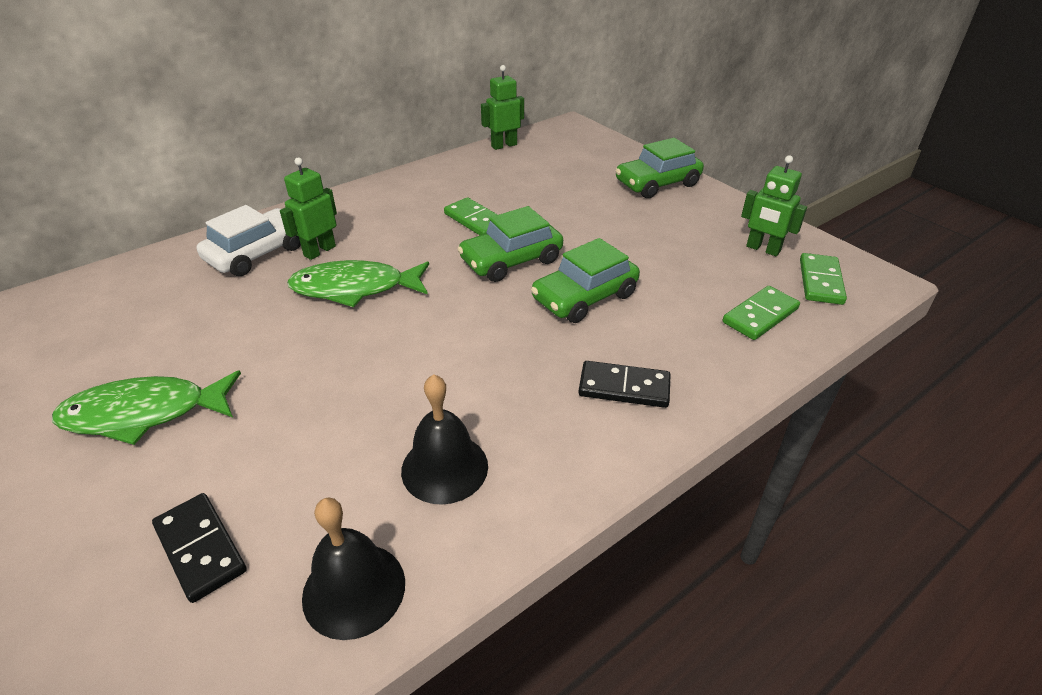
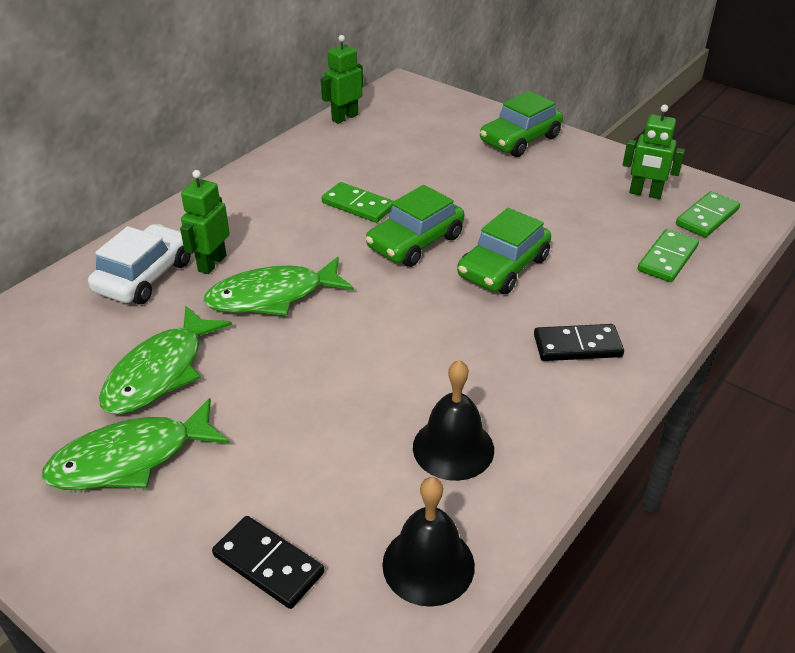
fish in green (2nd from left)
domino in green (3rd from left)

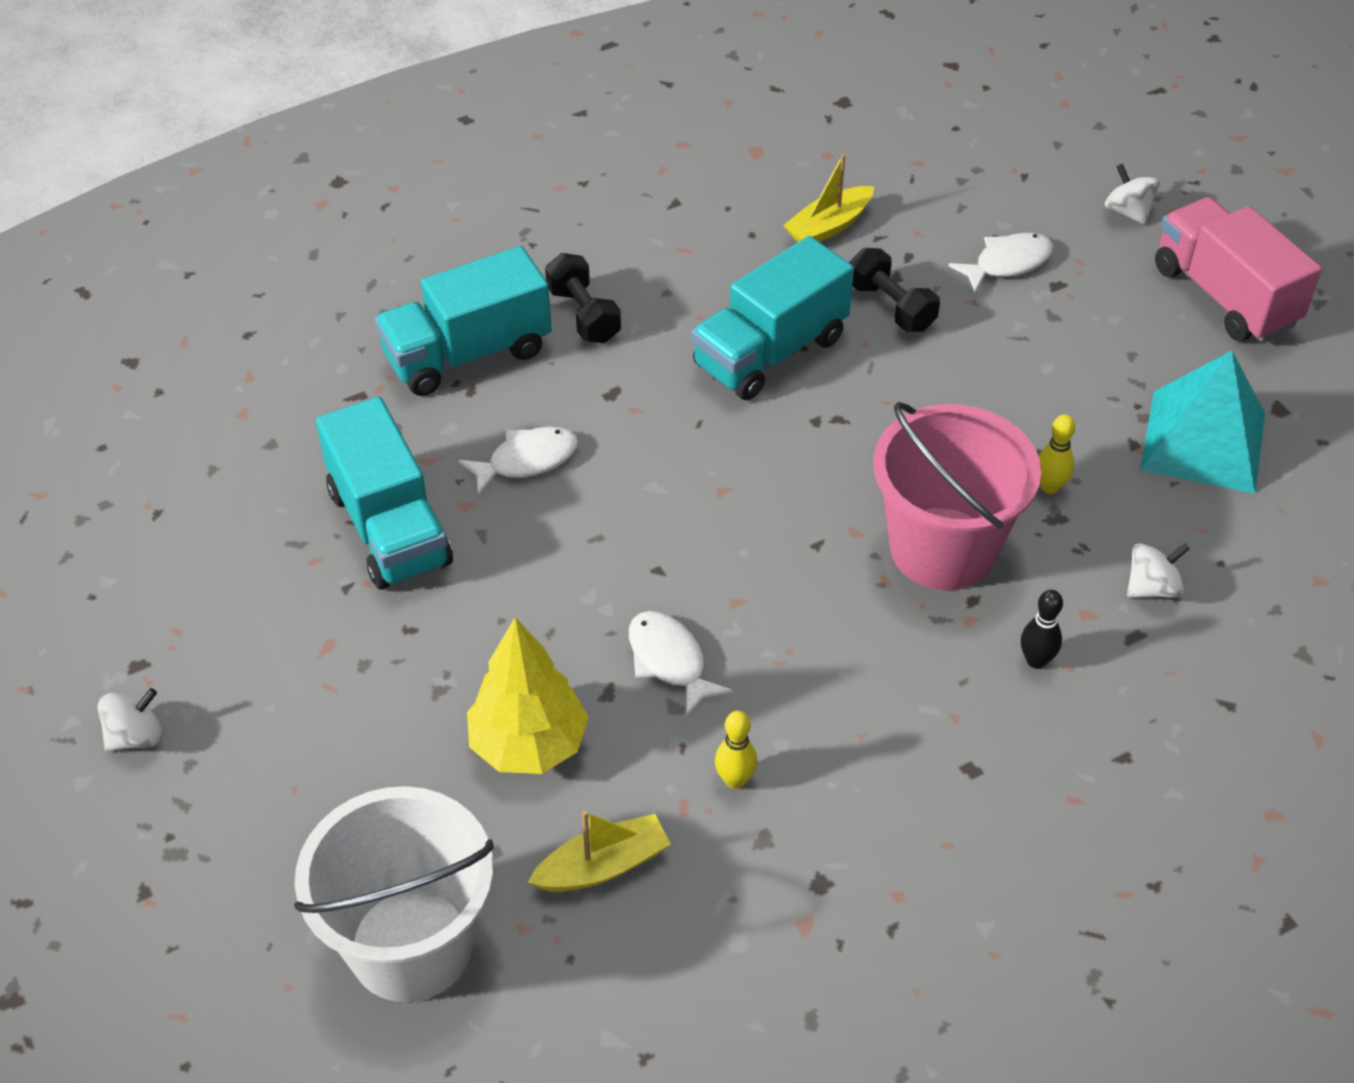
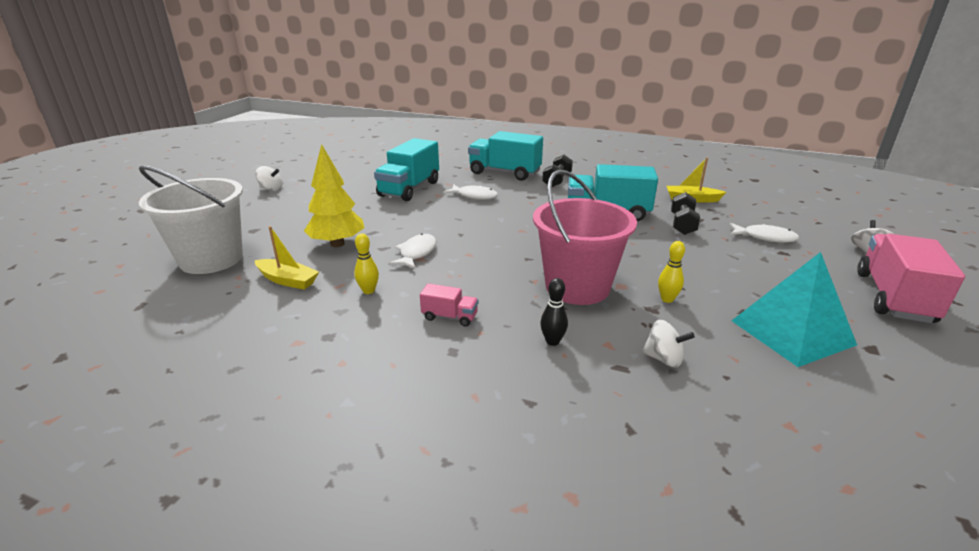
truck in pink (1st from left)

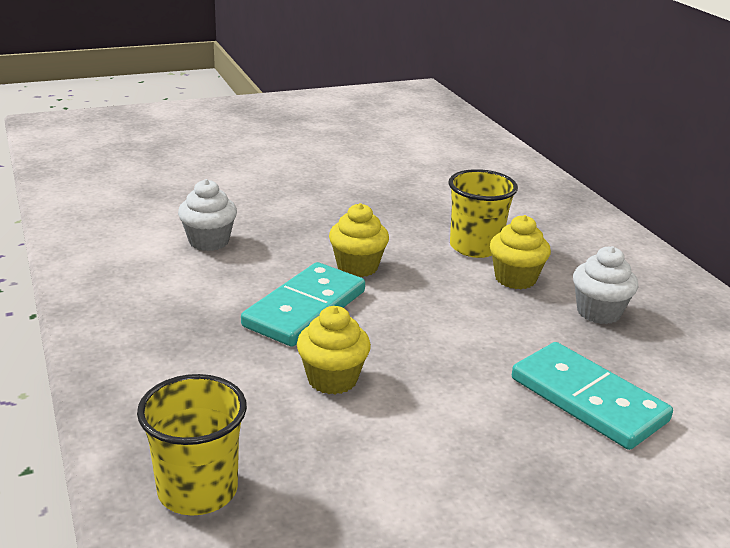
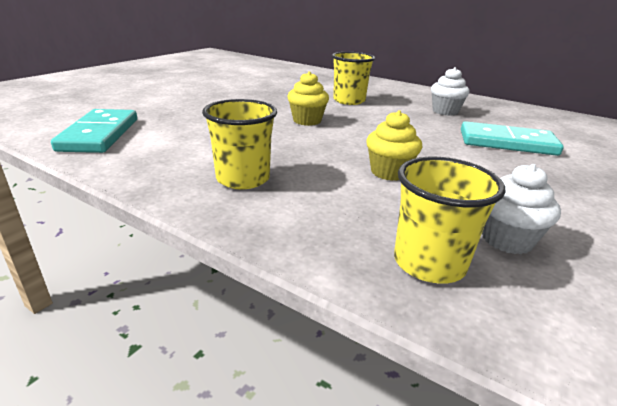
cupcake in yellow (3rd from left in the first image)
cup in yellow (1st from left)
cupcake in white (2nd from left)
domino in turquoise (1st from left)

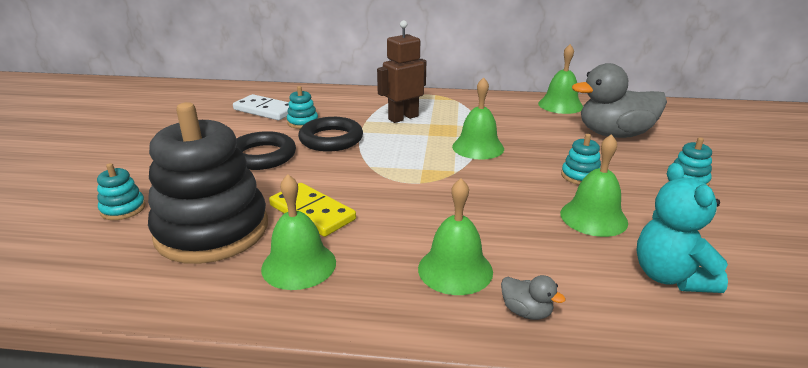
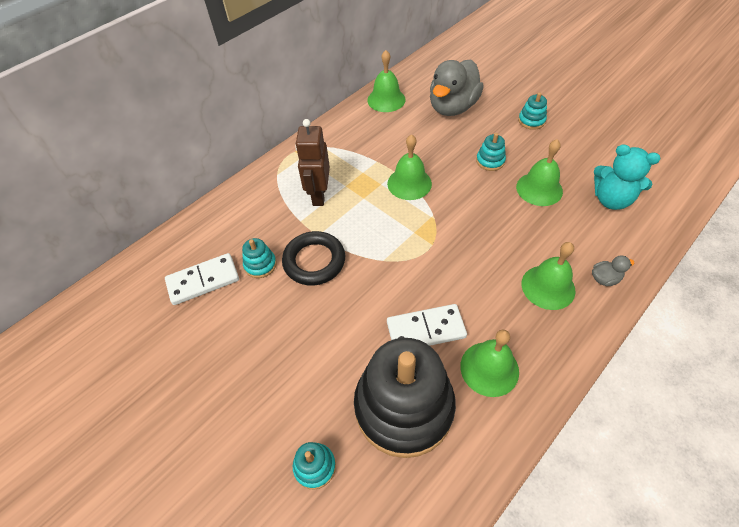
ring in black (1st from left in the first image)
domino in white (2nd from left)

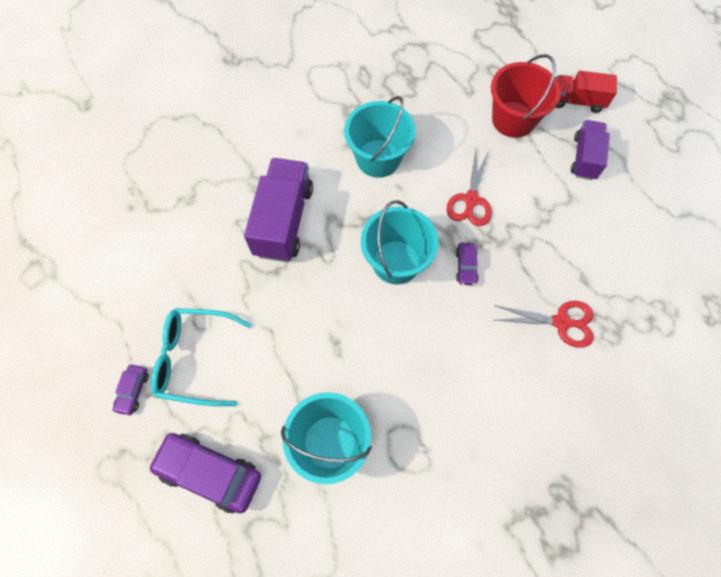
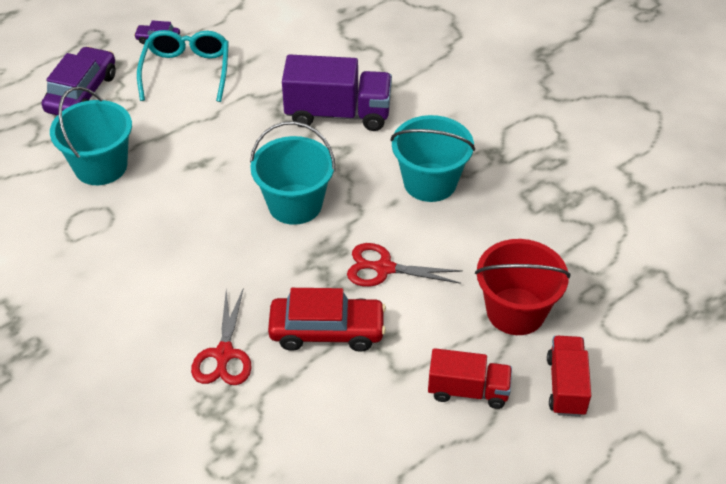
car in purple (3rd from left in the first image)
car in red
truck in red (1st from left)

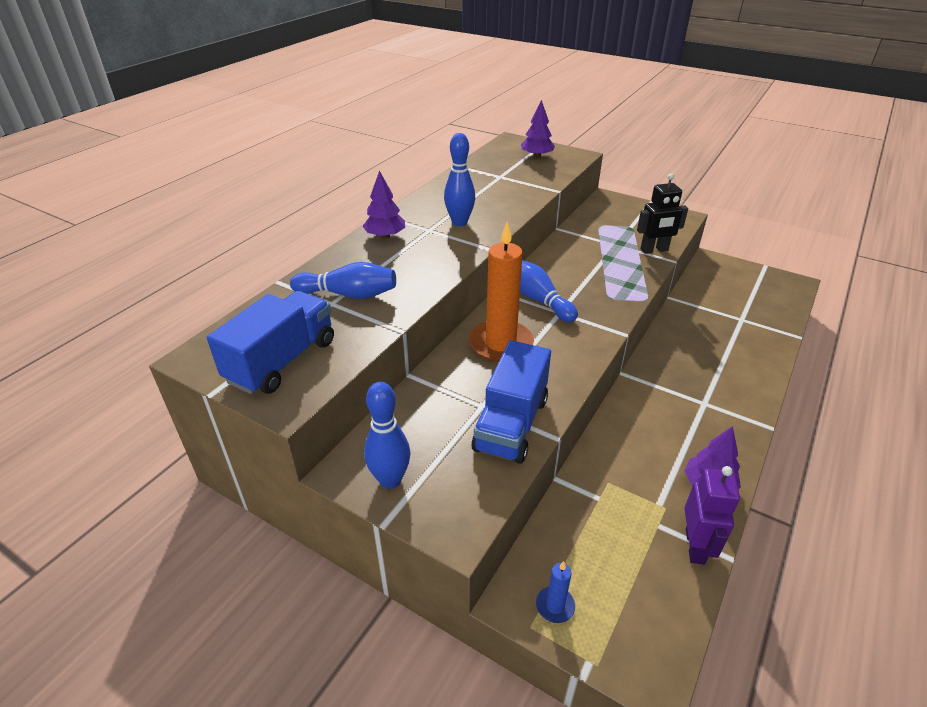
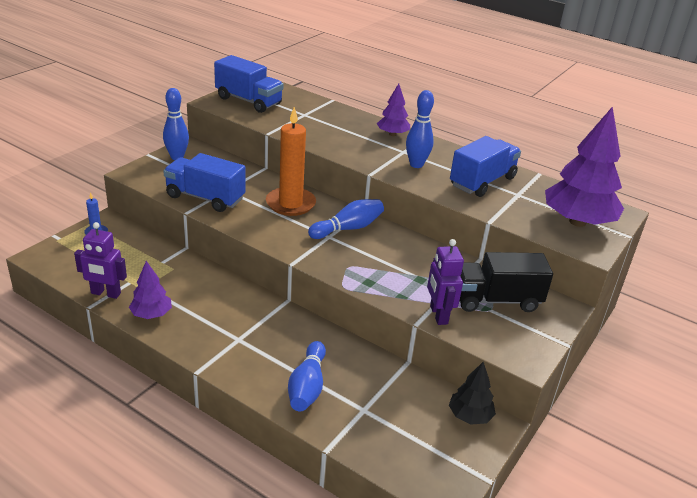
tree in black
truck in blue (3rd from left)
truck in black
bowling pin in blue (2nd from left)
robot in purple (2nd from left)
tree in purple (3rd from left)

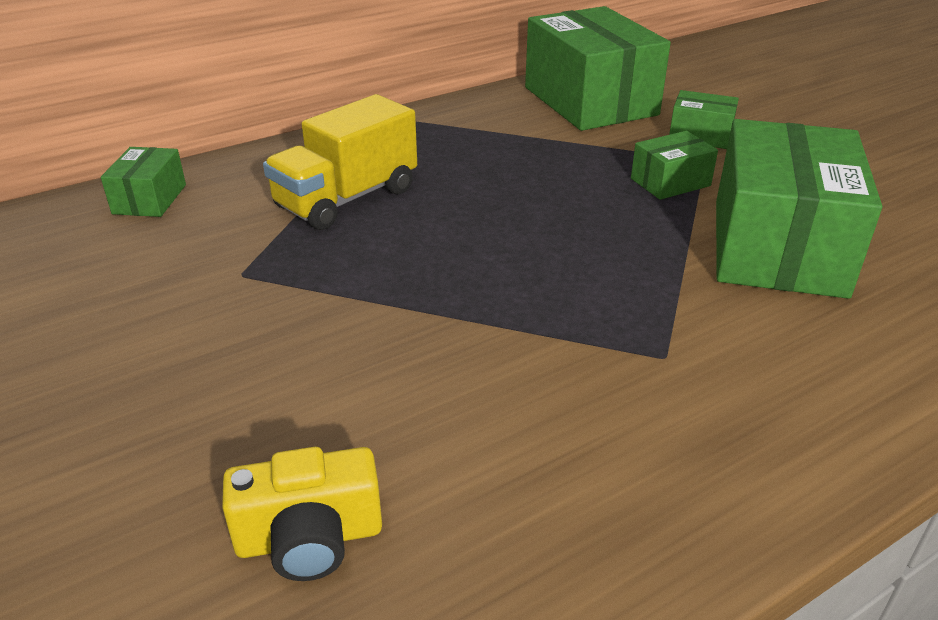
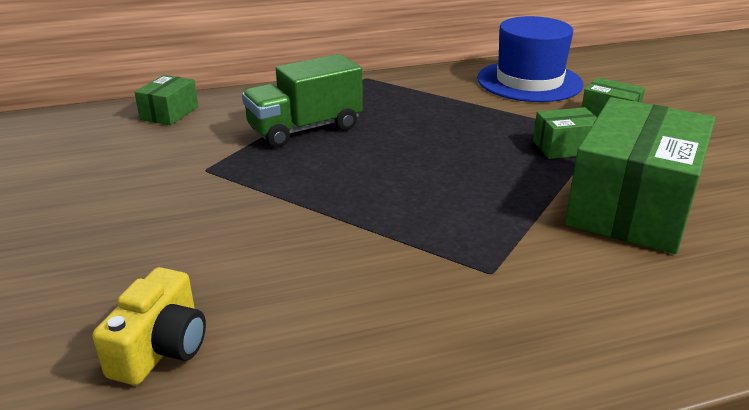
hat in blue
truck in green
camera in yellow

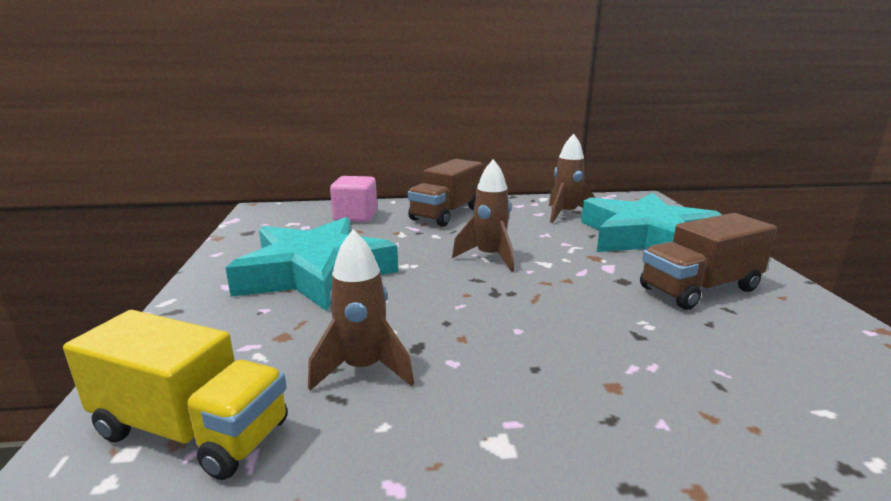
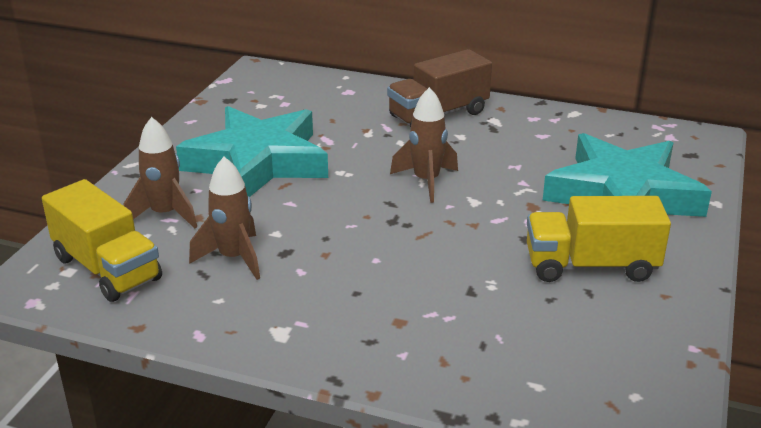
cube in pink
rocket in brown (1st from left)
truck in yellow (2nd from left)

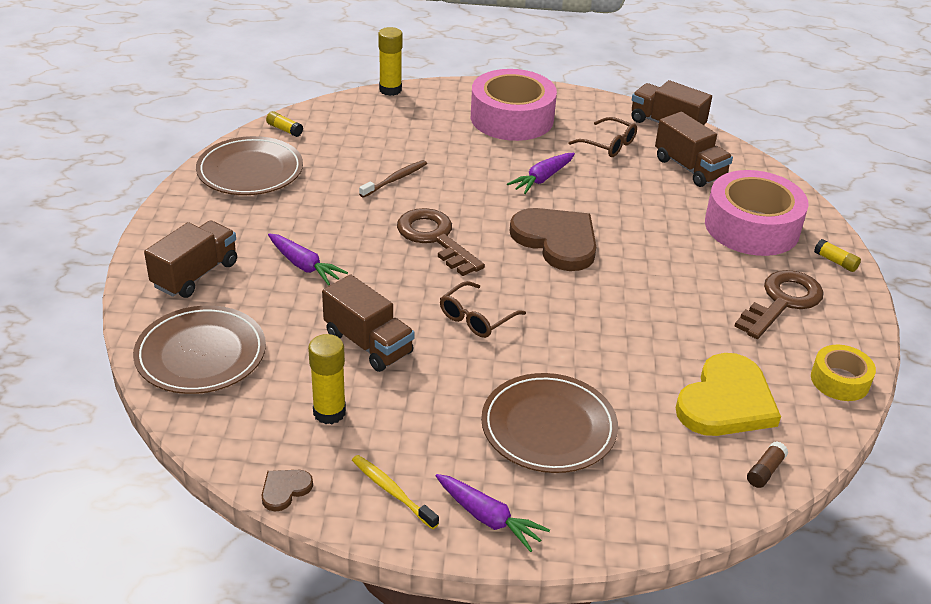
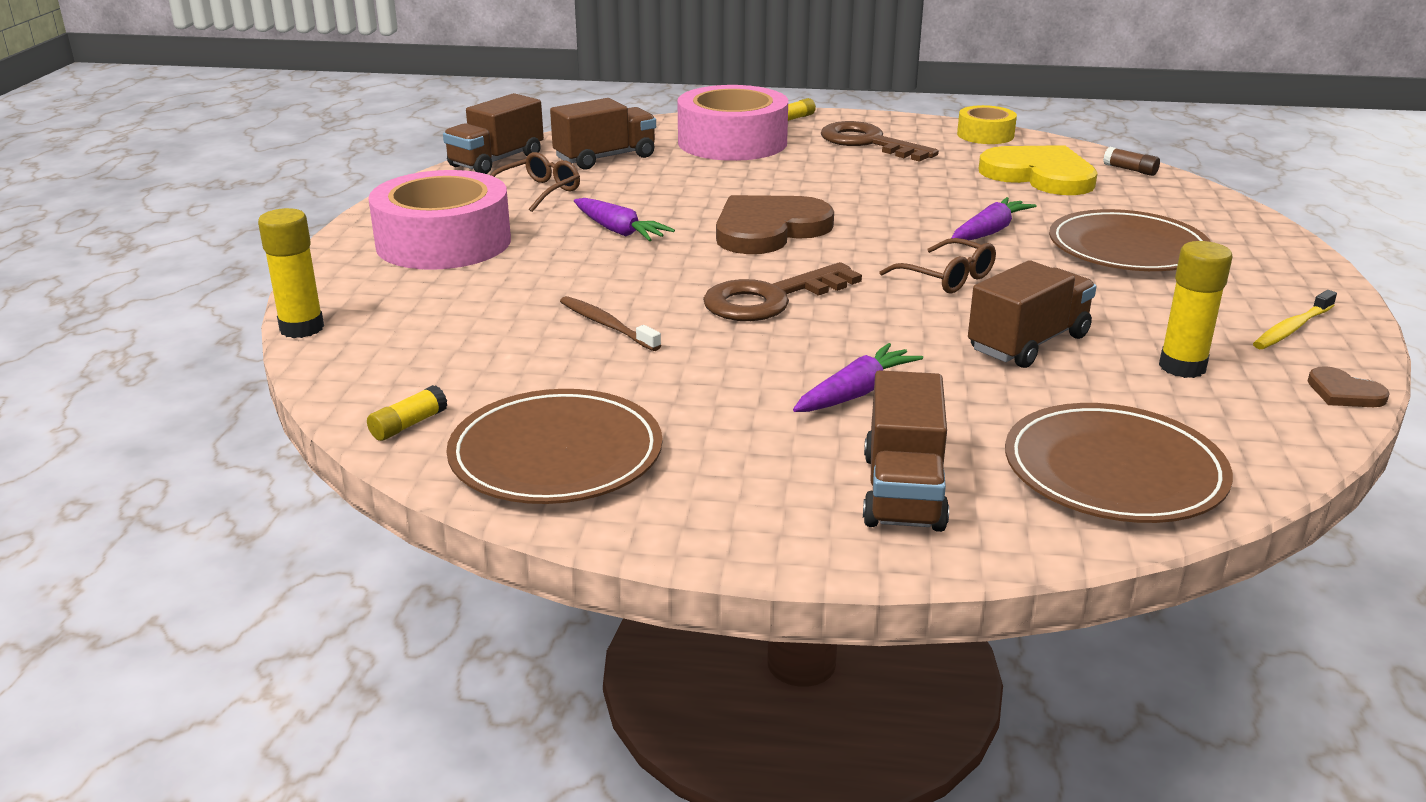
carrot in purple (3rd from left)
truck in brown (3rd from left)

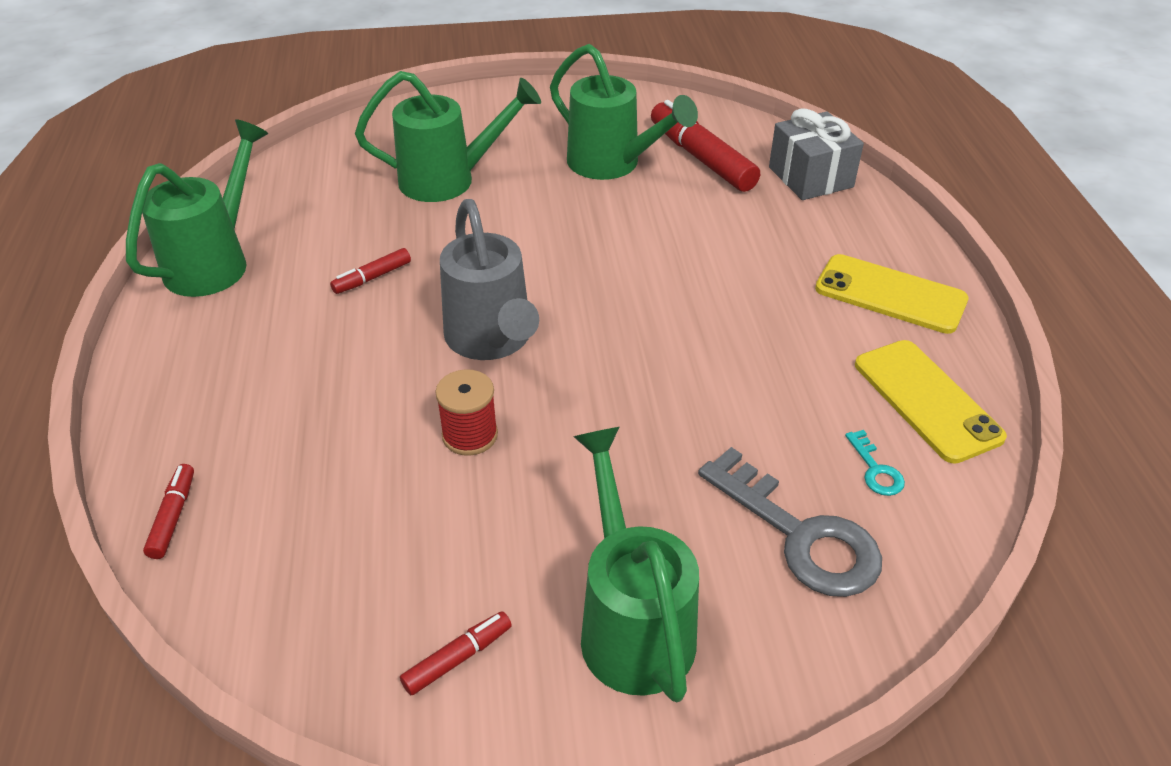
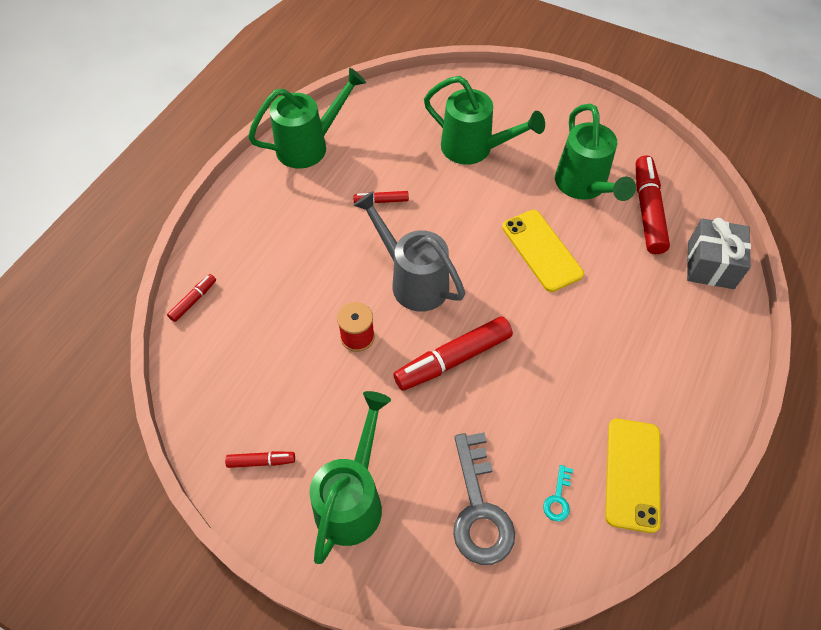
marker in red (4th from left)
phone in yellow (1st from left)
watering can in grey

